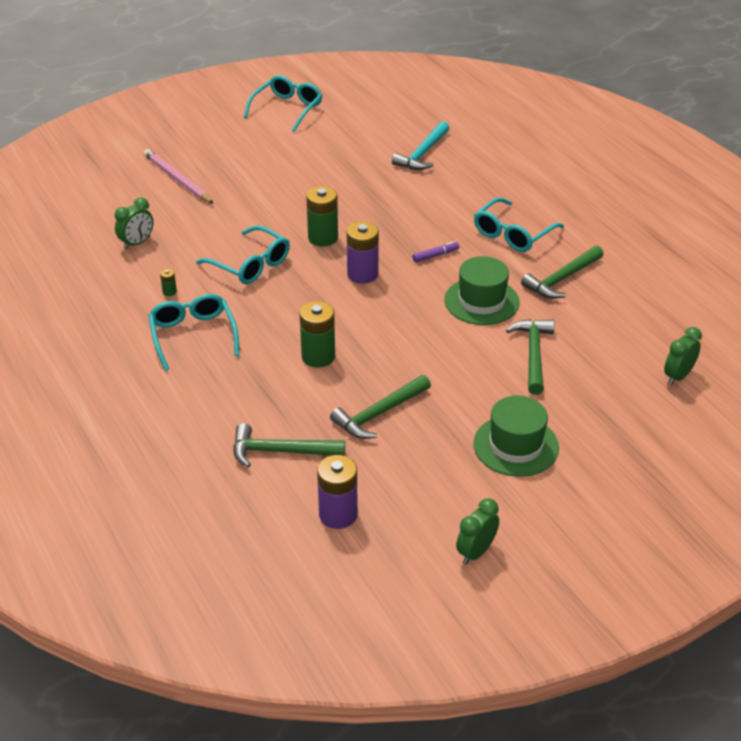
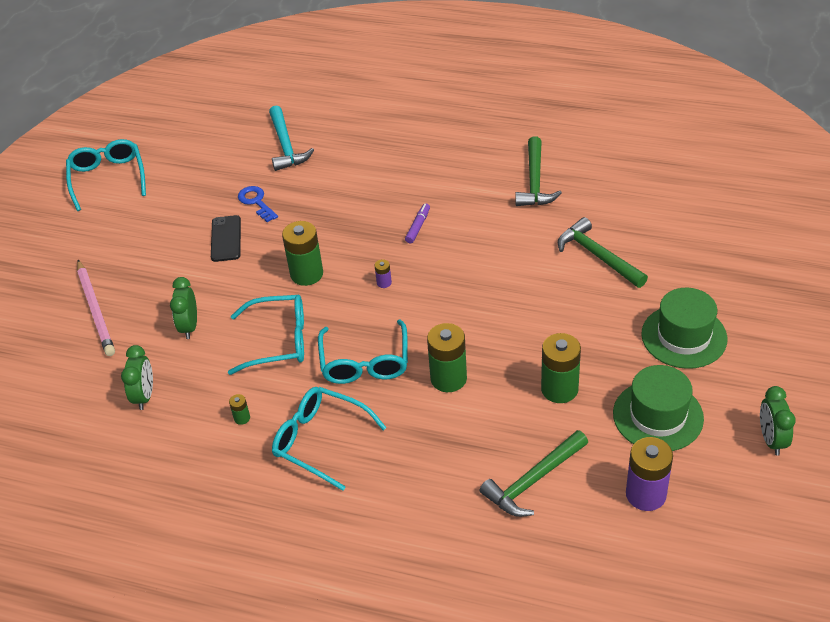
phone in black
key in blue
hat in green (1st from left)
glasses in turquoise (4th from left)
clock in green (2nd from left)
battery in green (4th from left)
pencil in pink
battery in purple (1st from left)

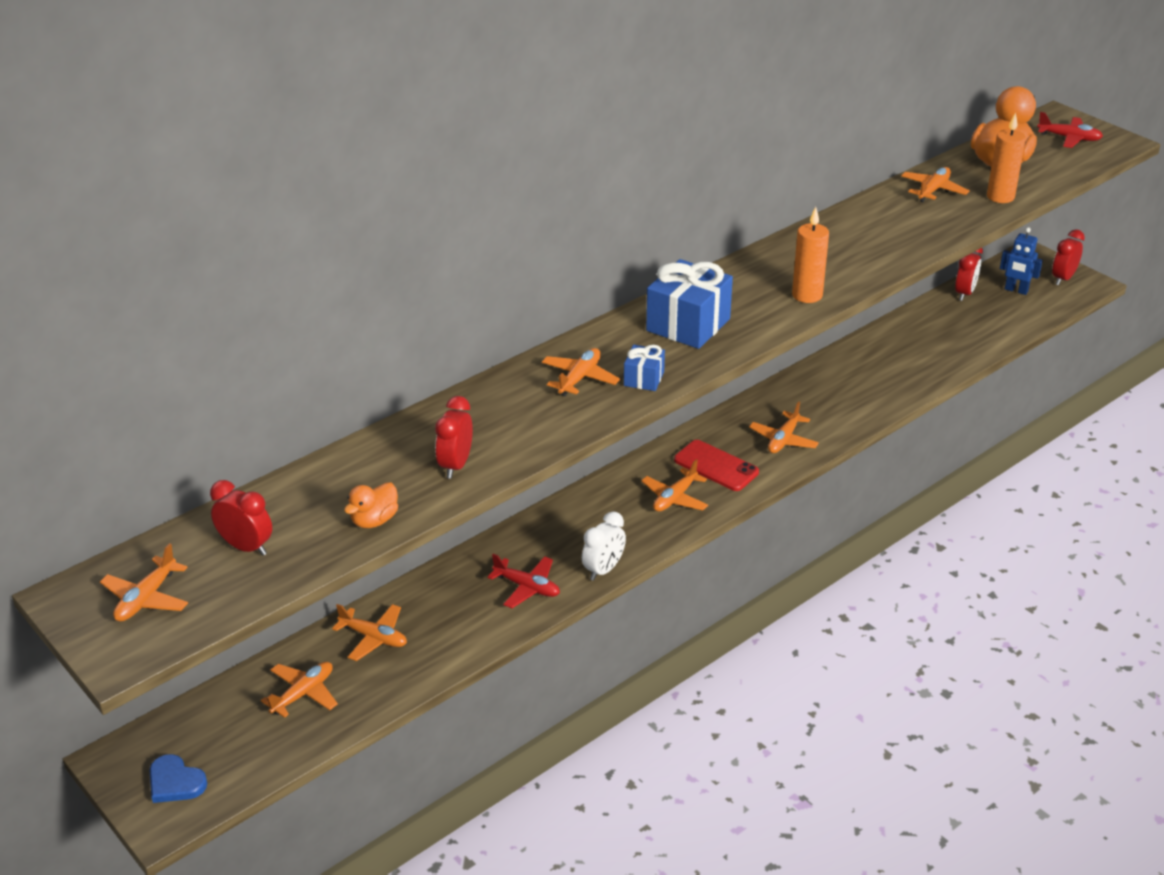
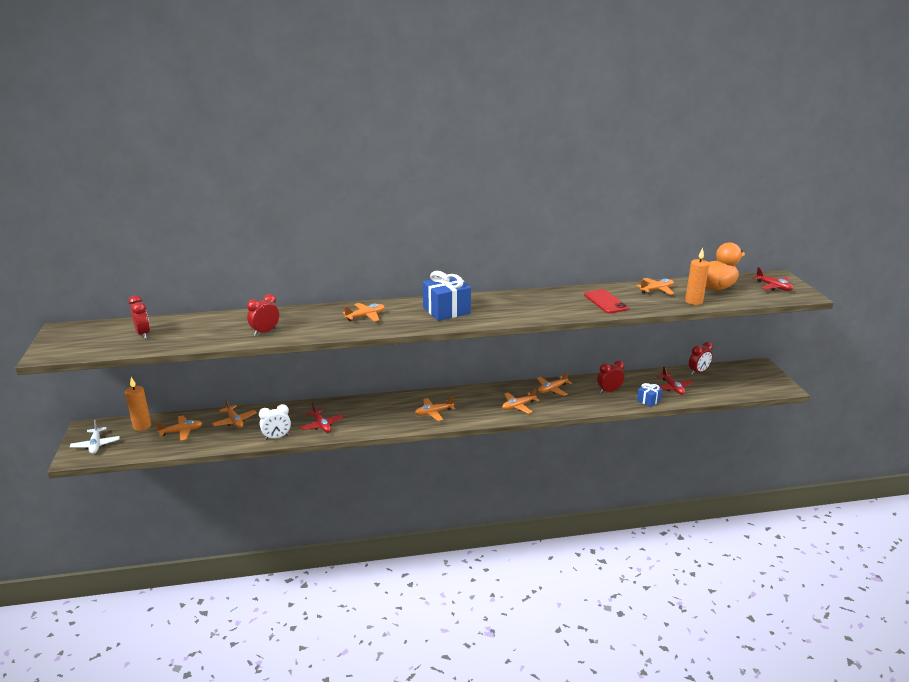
duck in orange (1st from left in the first image)
robot in blue
plane in red (2nd from left)
plane in orange (6th from left)
clock in white
gift in blue (2nd from left)
phone in red
candle in orange (1st from left)
clock in red (3rd from left)
plane in white

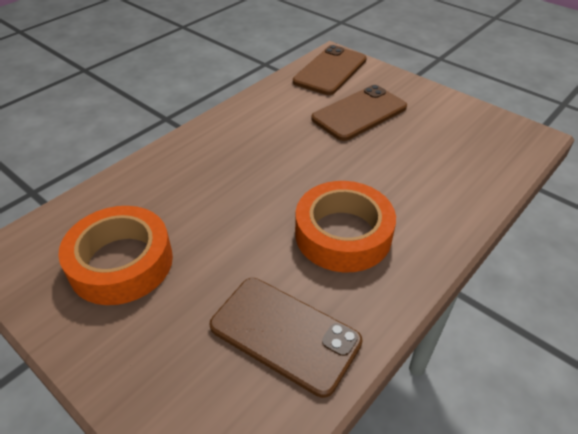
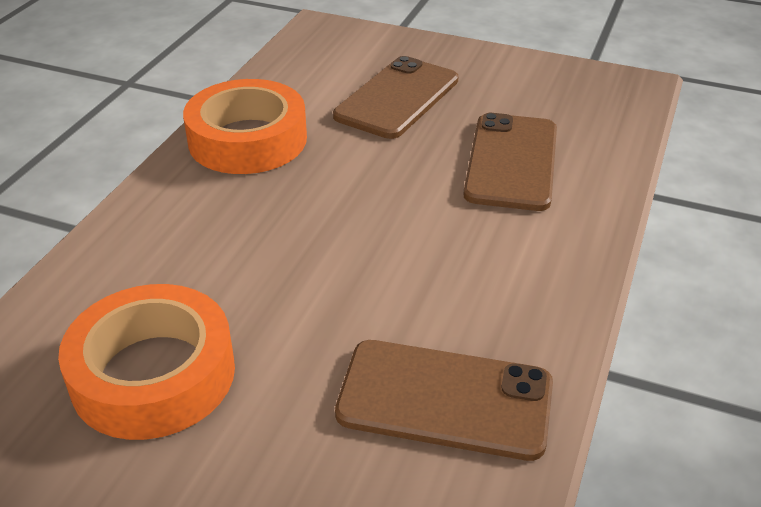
phone in brown (3rd from left)
tape in orange (2nd from left)

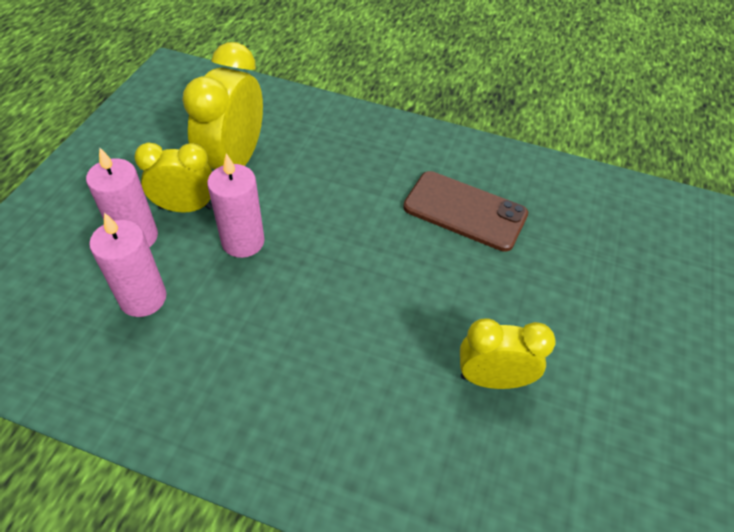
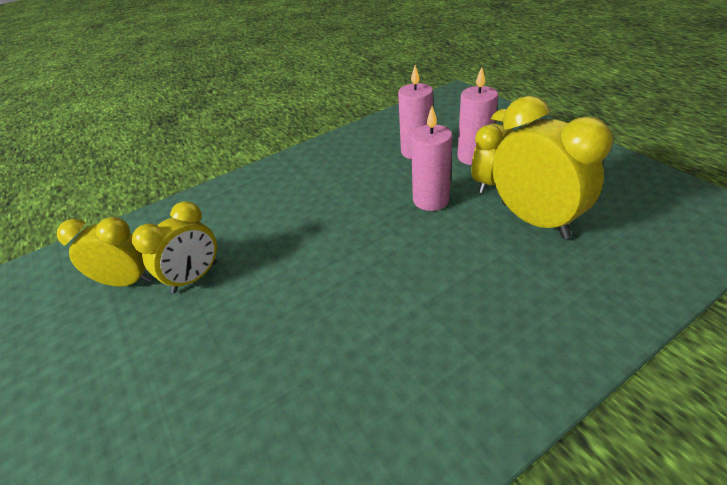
phone in brown
clock in yellow (1st from left)

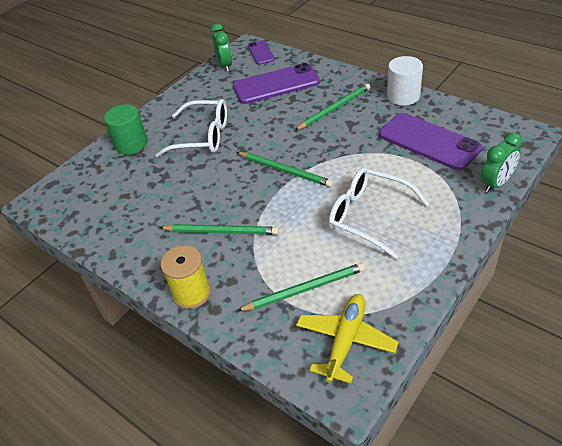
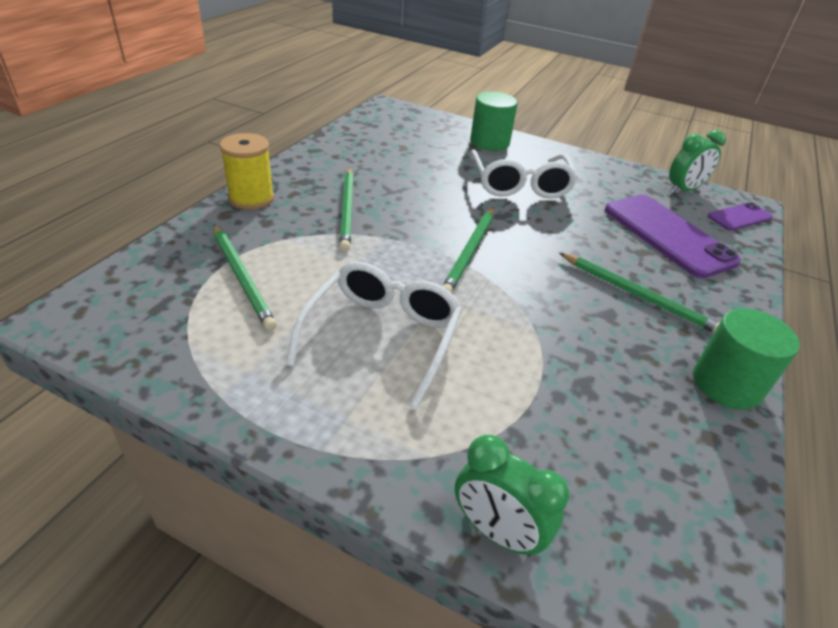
plane in yellow
phone in purple (3rd from left in the first image)
cylinder in green (2nd from left)

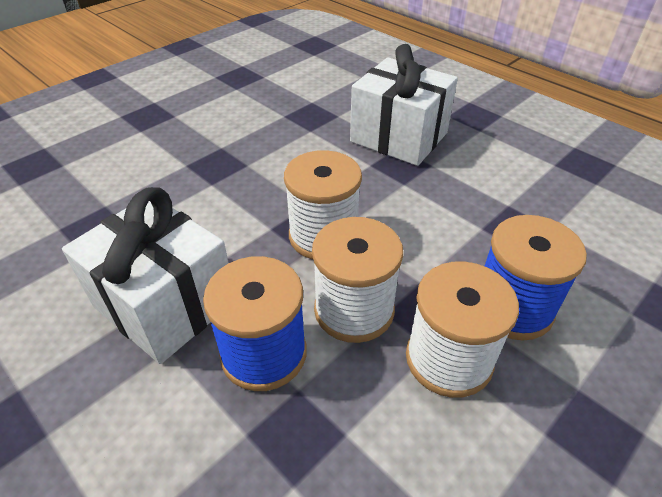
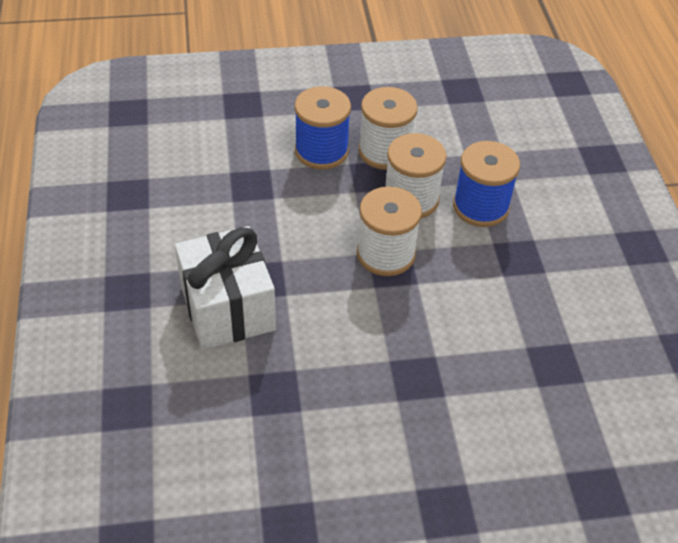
gift in white (1st from left in the first image)

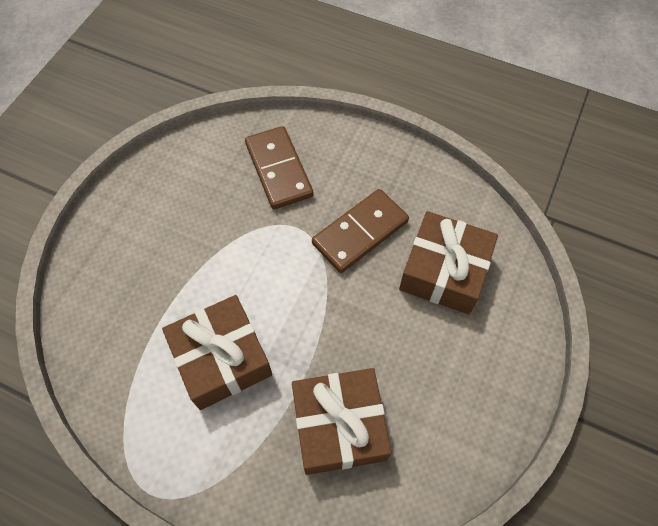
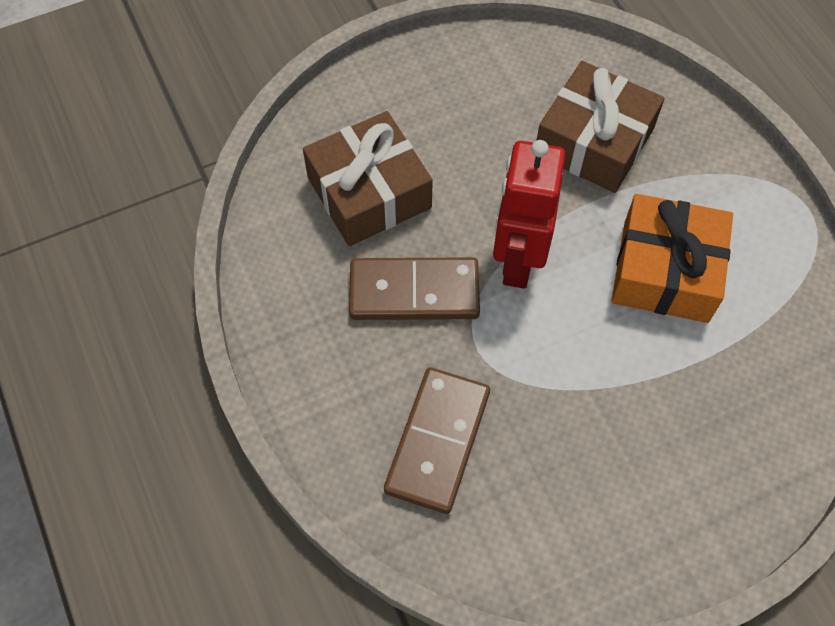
robot in red
gift in orange

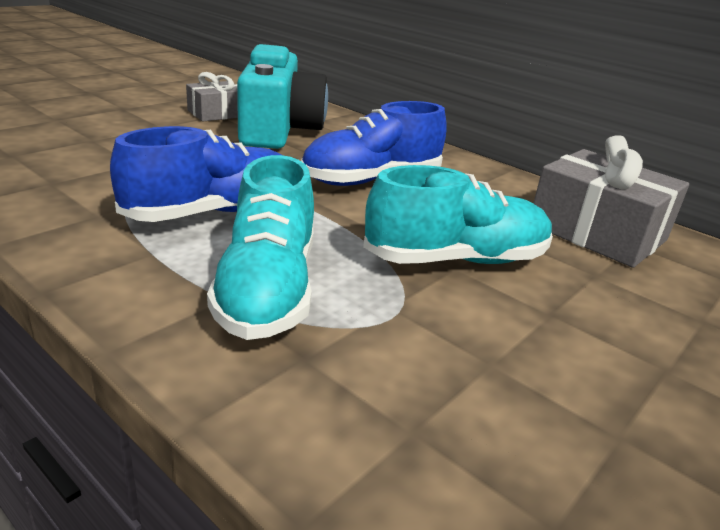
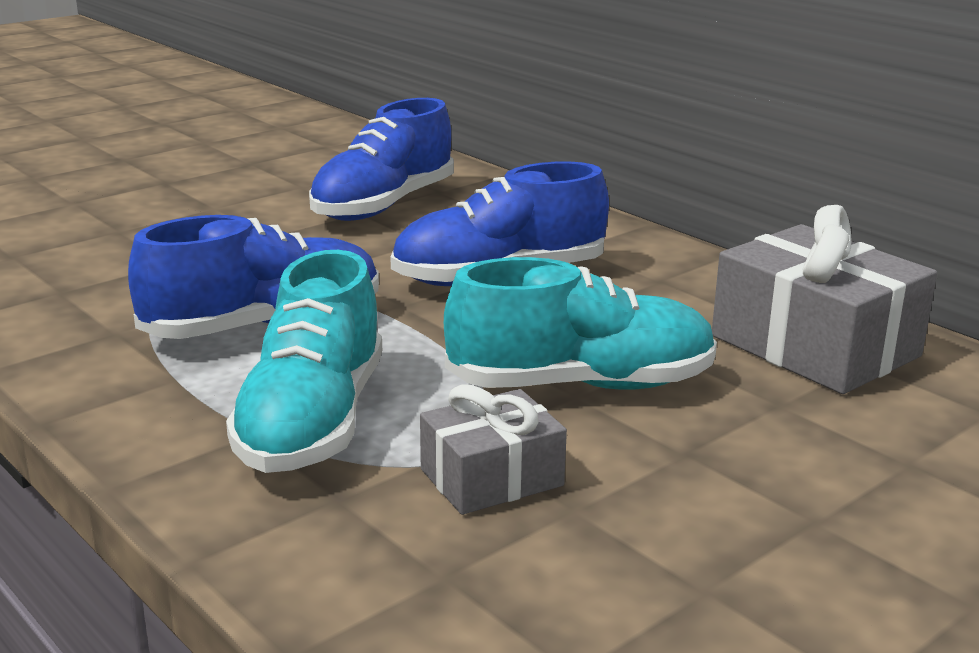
gift in grey (1st from left)
shoe in blue (2nd from left)

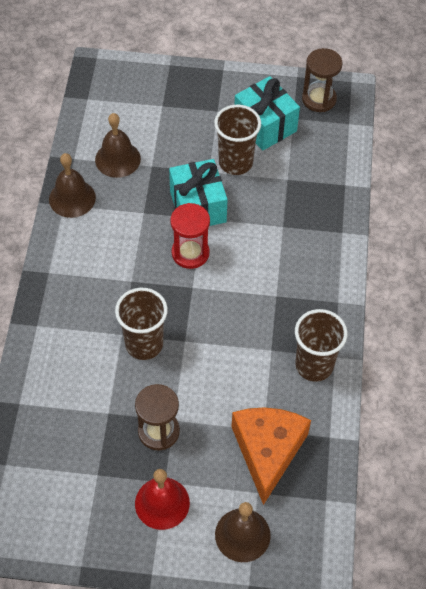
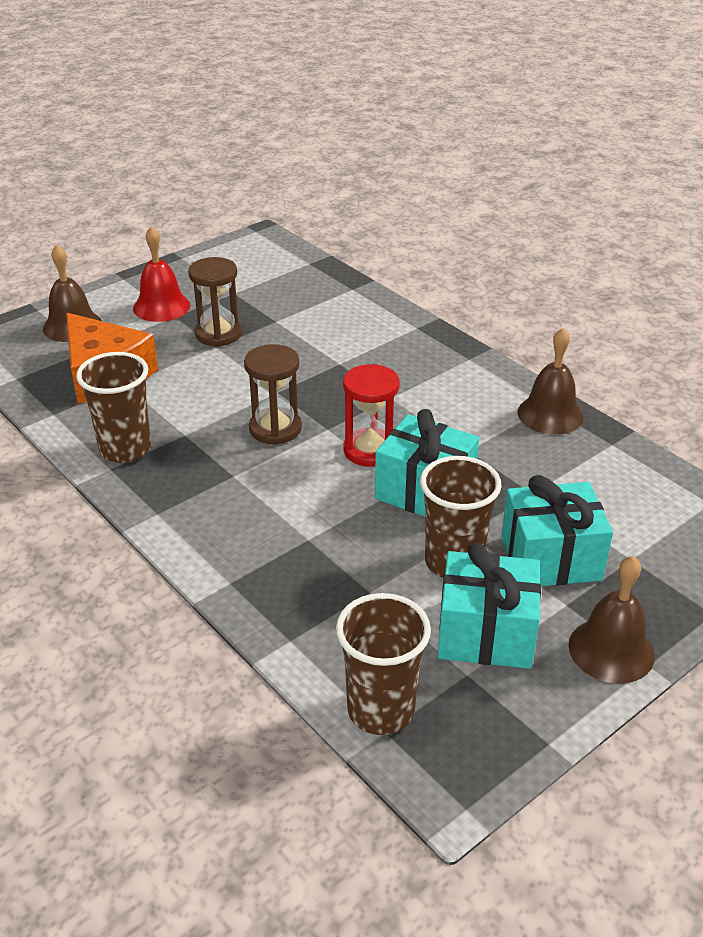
gift in turquoise (3rd from left)
bell in brown (3rd from left)
cup in brown (2nd from left)
hourglass in brown (2nd from left)

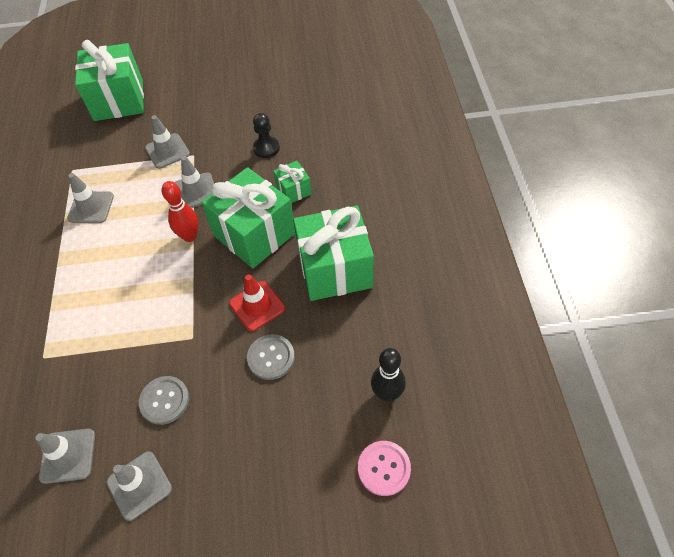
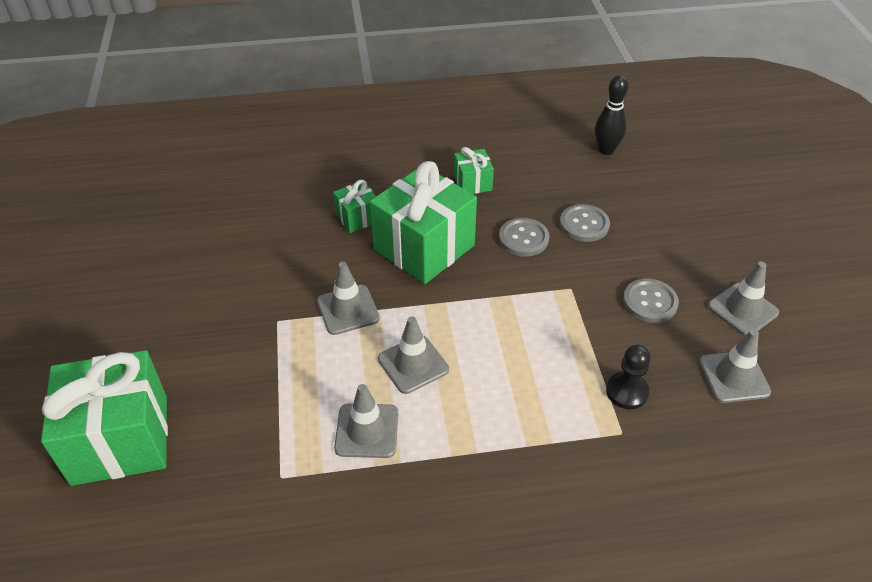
bowling pin in red
button in pink
traffic cone in grey (3rd from left)
pawn in black
button in grey (1st from left)
gift in green (4th from left)

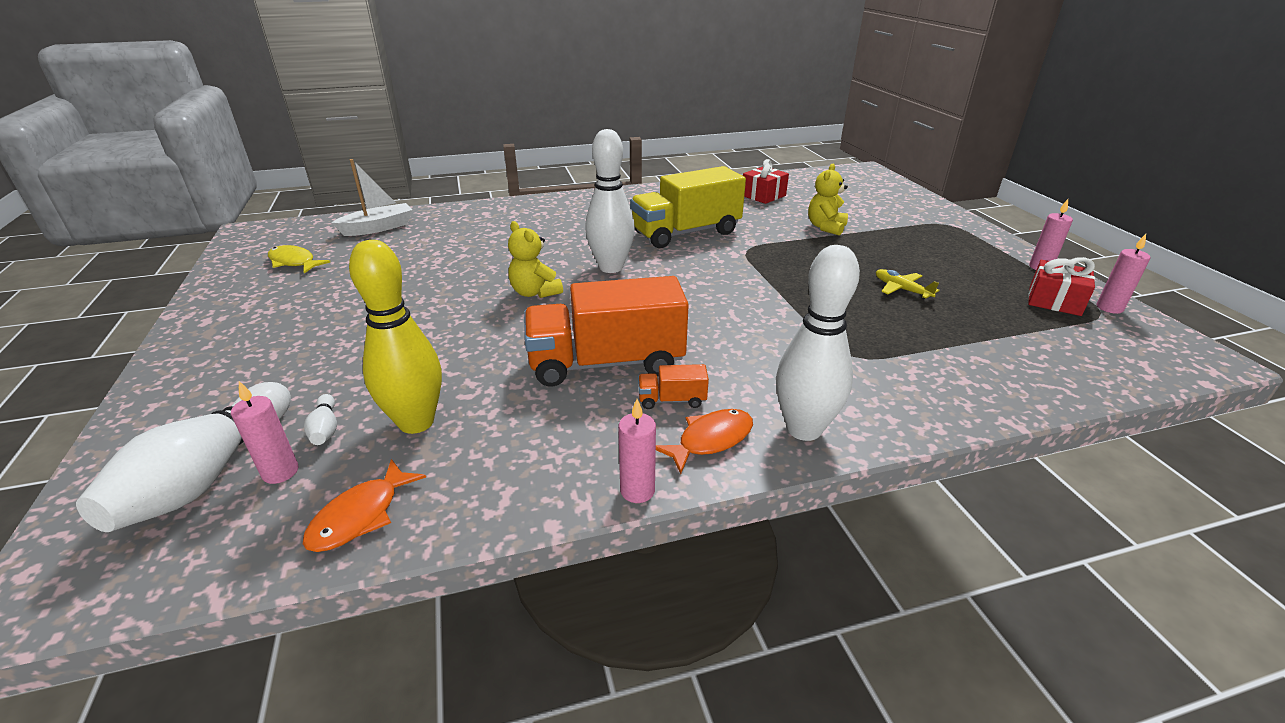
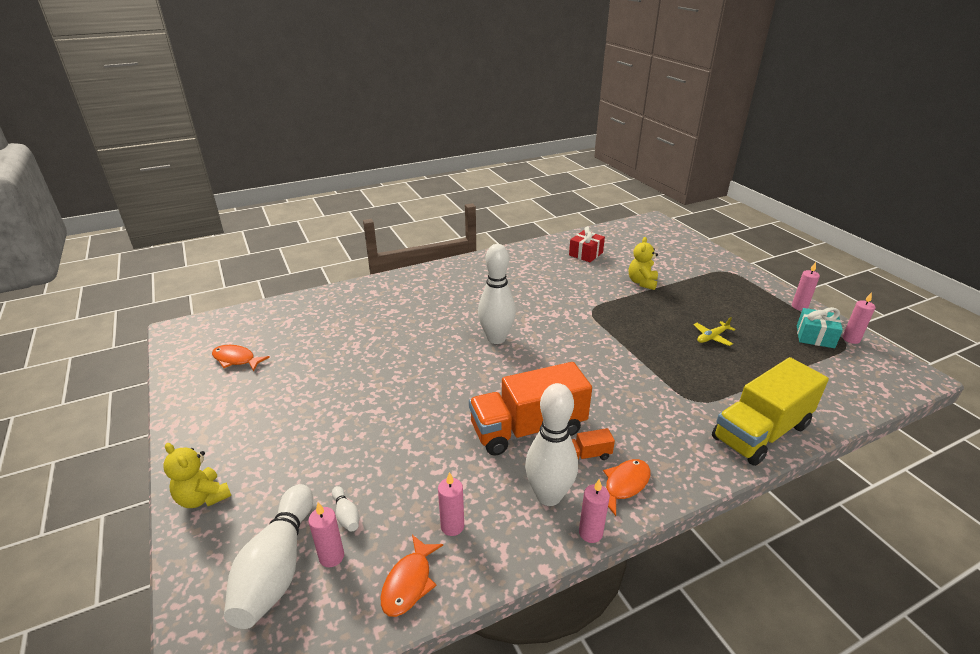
boat in white
bowling pin in yellow
candle in pink (2nd from left)
teddy bear in yellow (1st from left)
truck in yellow
bowling pin in white (4th from left)
fish in orange (1st from left)
gift in turquoise
plane in yellow

